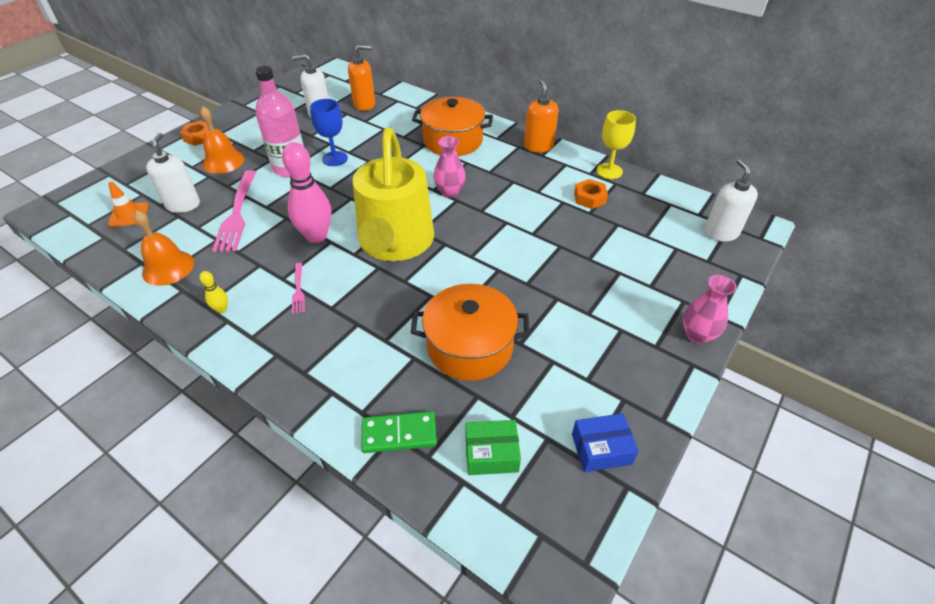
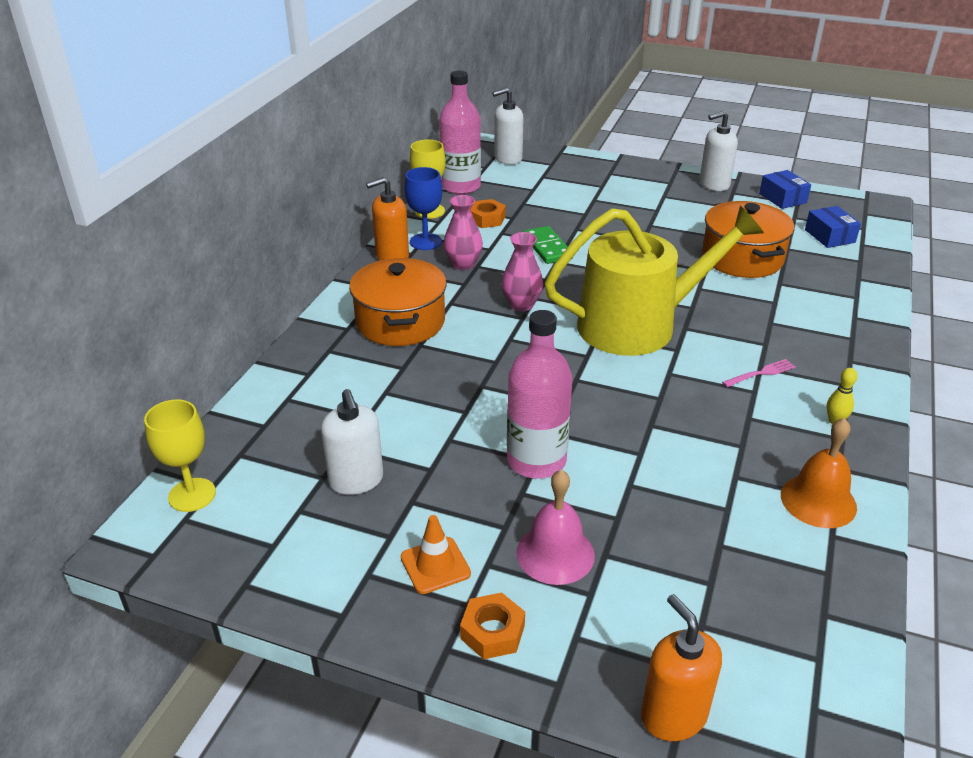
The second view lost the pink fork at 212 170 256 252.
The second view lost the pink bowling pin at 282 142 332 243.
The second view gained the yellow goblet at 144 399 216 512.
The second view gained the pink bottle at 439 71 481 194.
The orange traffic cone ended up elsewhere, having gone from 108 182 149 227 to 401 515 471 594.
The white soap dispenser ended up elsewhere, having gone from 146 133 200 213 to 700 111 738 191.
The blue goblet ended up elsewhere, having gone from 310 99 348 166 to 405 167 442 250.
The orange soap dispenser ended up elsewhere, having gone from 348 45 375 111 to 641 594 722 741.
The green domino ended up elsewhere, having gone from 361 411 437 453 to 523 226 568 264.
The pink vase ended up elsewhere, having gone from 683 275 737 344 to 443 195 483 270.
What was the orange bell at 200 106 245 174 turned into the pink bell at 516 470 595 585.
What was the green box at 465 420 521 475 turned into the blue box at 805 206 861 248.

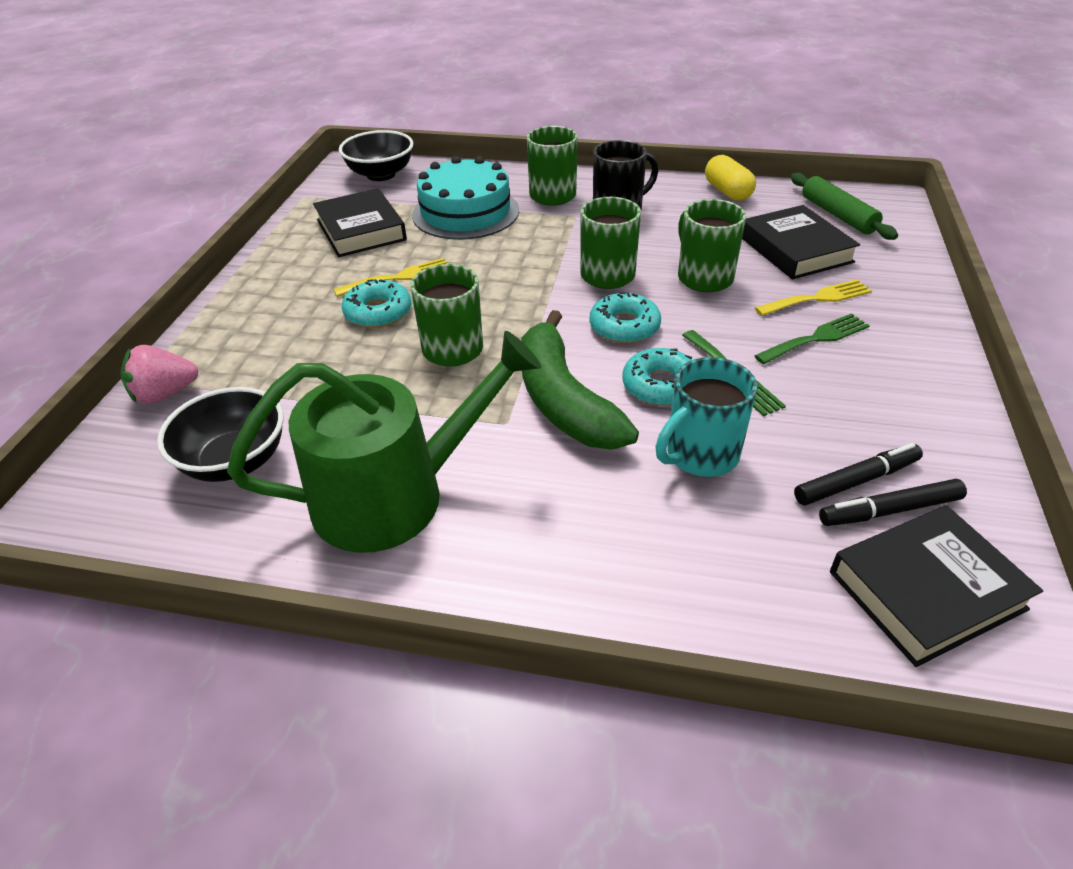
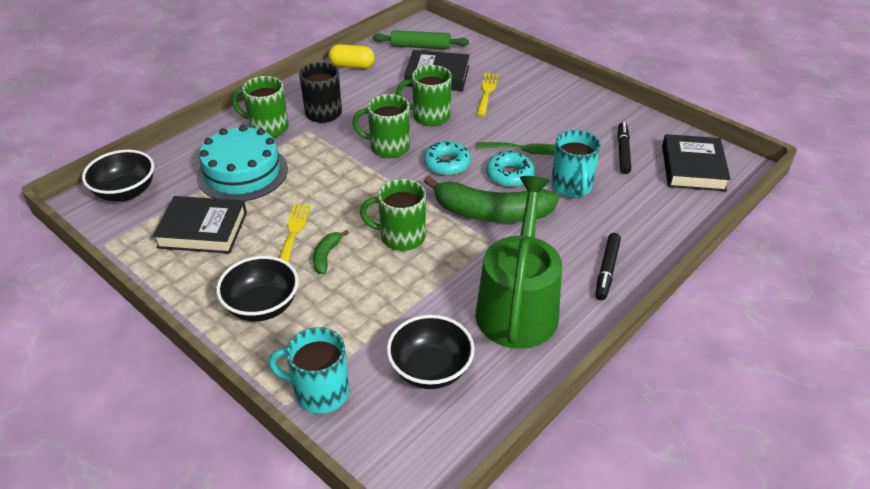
The second view lost the green fork at 754 313 870 364.
The second view gained the black bowl at 216 256 299 321.
The black marker ended up elsewhere, having gone from 819 479 967 526 to 595 233 621 300.
Where the pink strawberry stood at 121 345 198 404, the turquoise mug came to stand at 269 327 349 414.
Where the turquoise donut stood at 342 279 411 328, the green banana came to stand at 313 230 349 274.

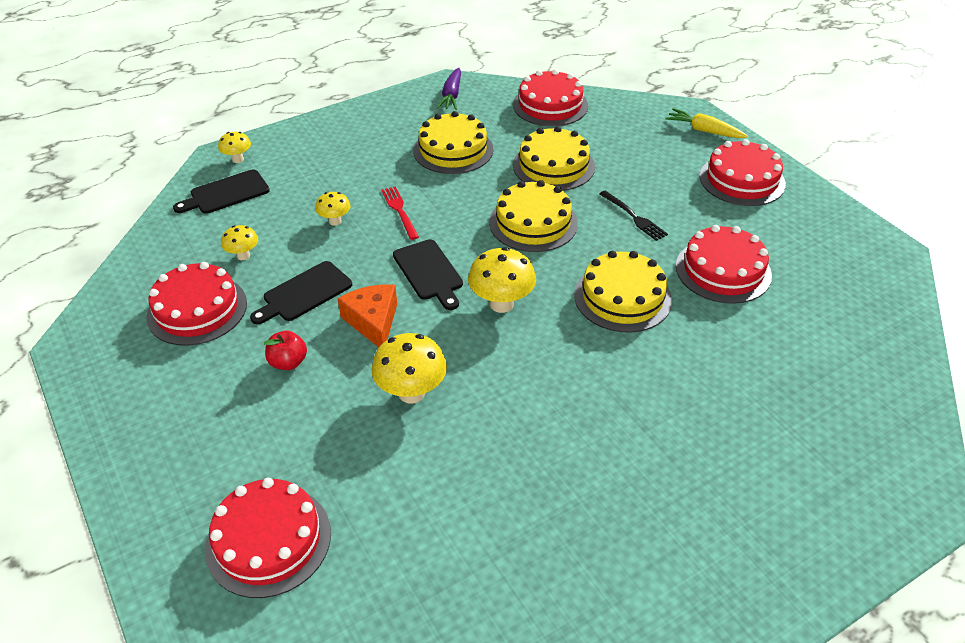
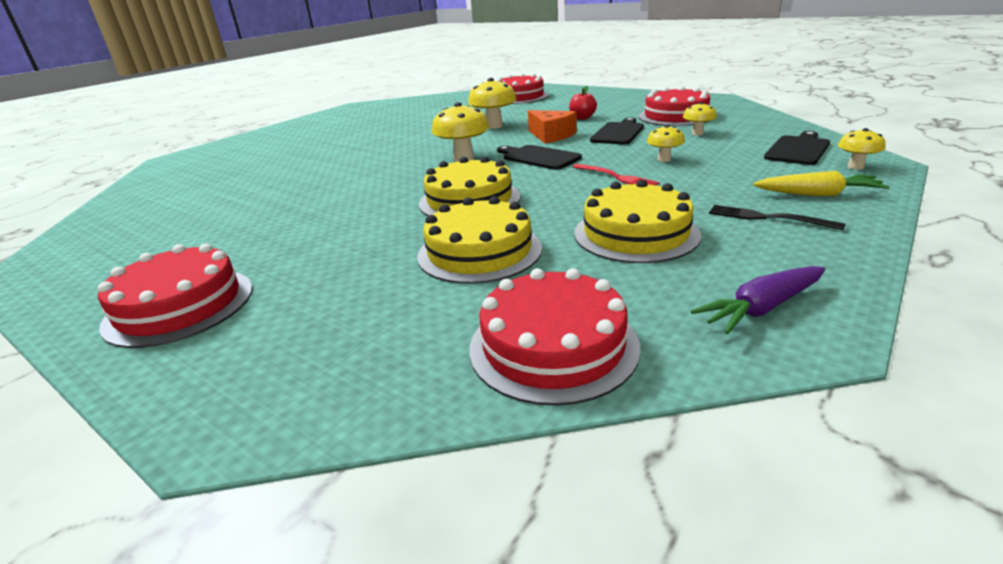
The second view lost the yellow cake at 574 251 672 333.
The second view lost the red cake at 676 225 772 304.
The black fork ended up elsewhere, having gone from 599 190 668 241 to 709 205 845 230.
The yellow carrot ended up elsewhere, having gone from 665 108 748 138 to 753 171 890 196.
The purple carrot at 436 67 461 110 ended up facing another way, 105 degrees counterclockwise from before.

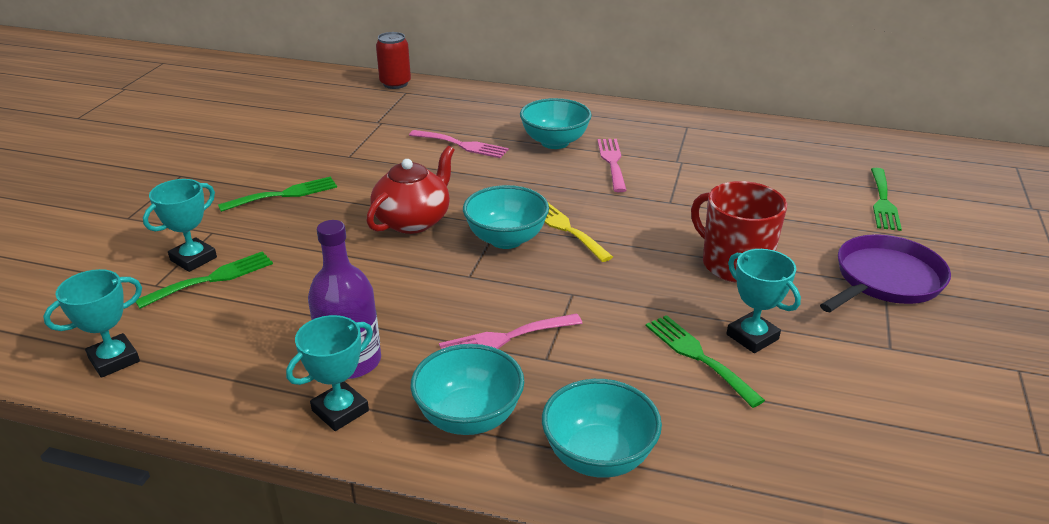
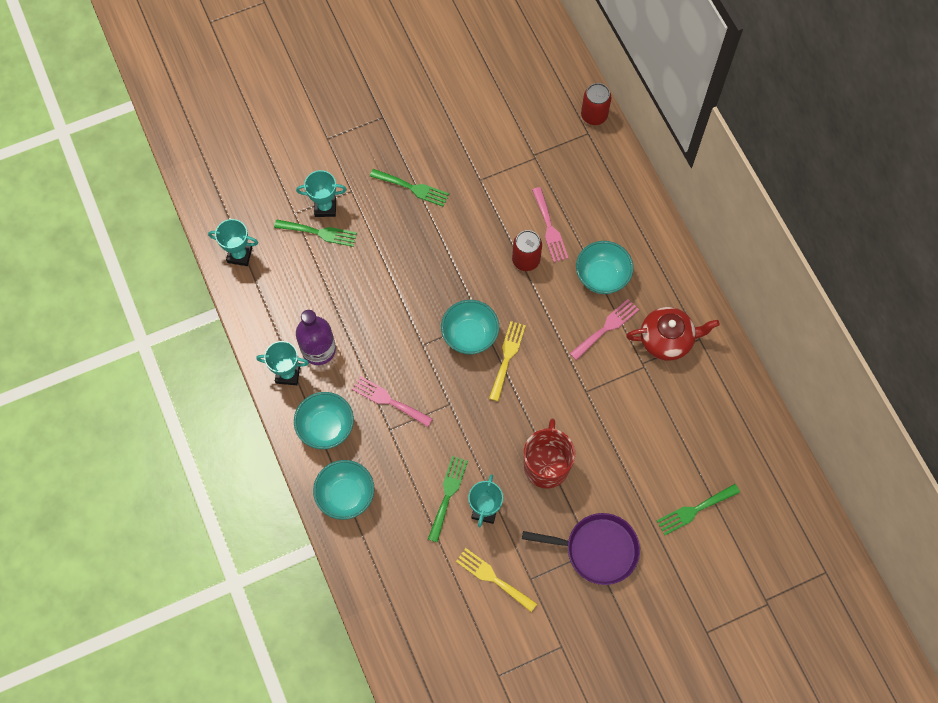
The second view gained the yellow fork at 456 548 537 612.
The second view gained the red can at 512 230 542 271.
The red teapot ended up elsewhere, having gone from 366 146 454 234 to 626 307 720 361.

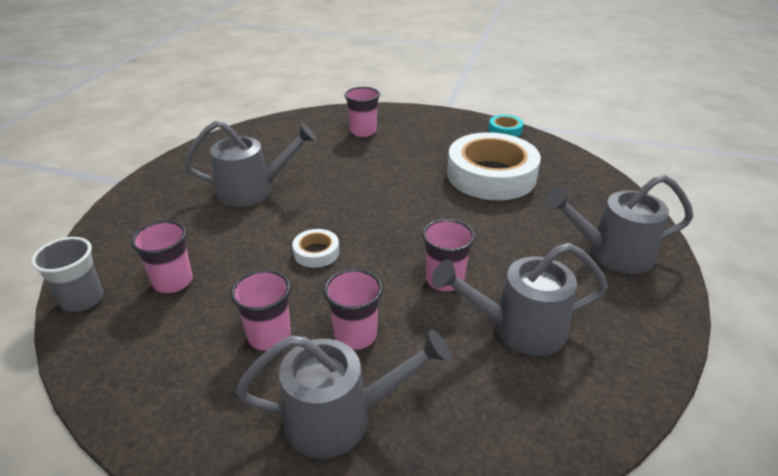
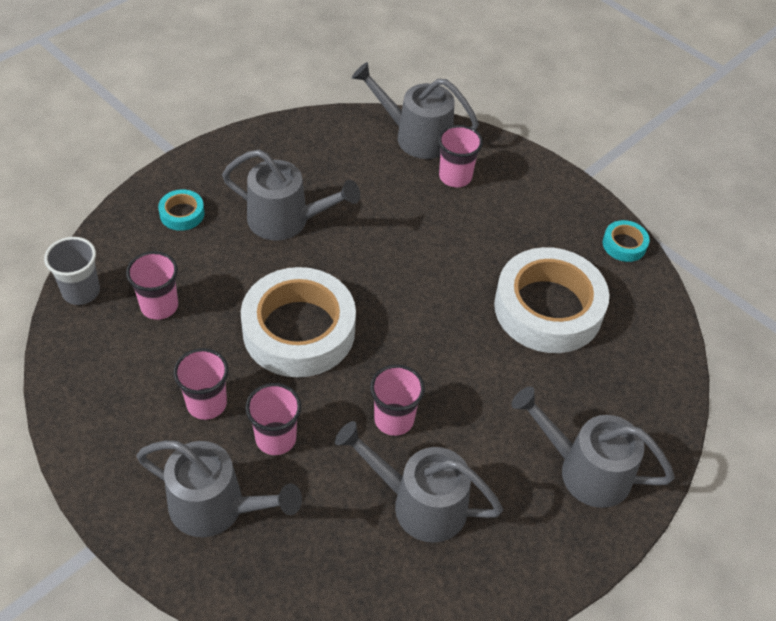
The second view gained the turquoise tape at 158 189 205 231.
The second view gained the grey watering can at 352 62 479 159.
The size of the white tape at 292 229 339 268 changed by a factor of 2.34.

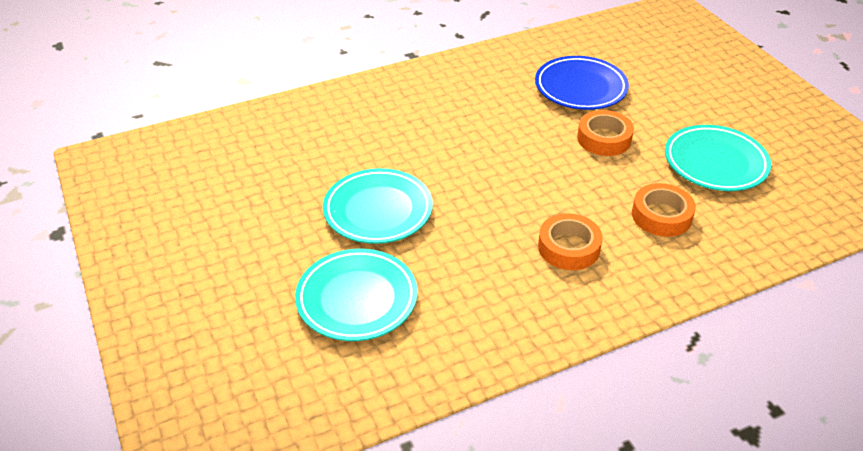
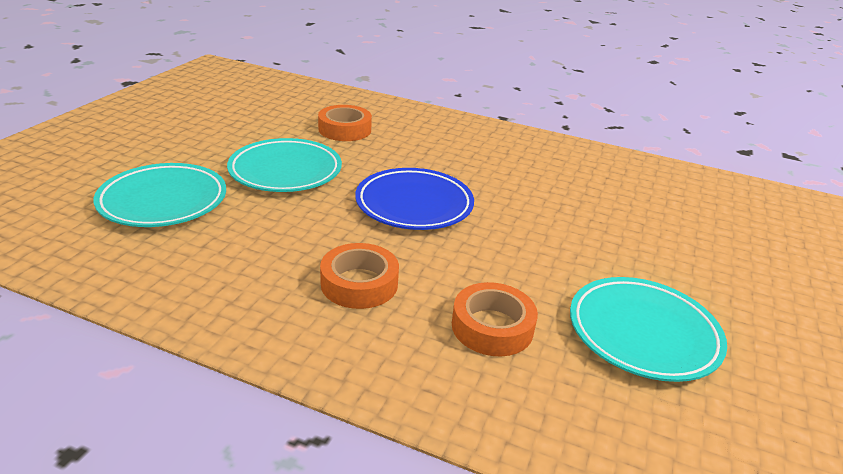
The blue plate ended up elsewhere, having gone from 535 56 629 110 to 355 168 474 230.
The orange tape ended up elsewhere, having gone from 577 110 634 156 to 318 105 372 141.

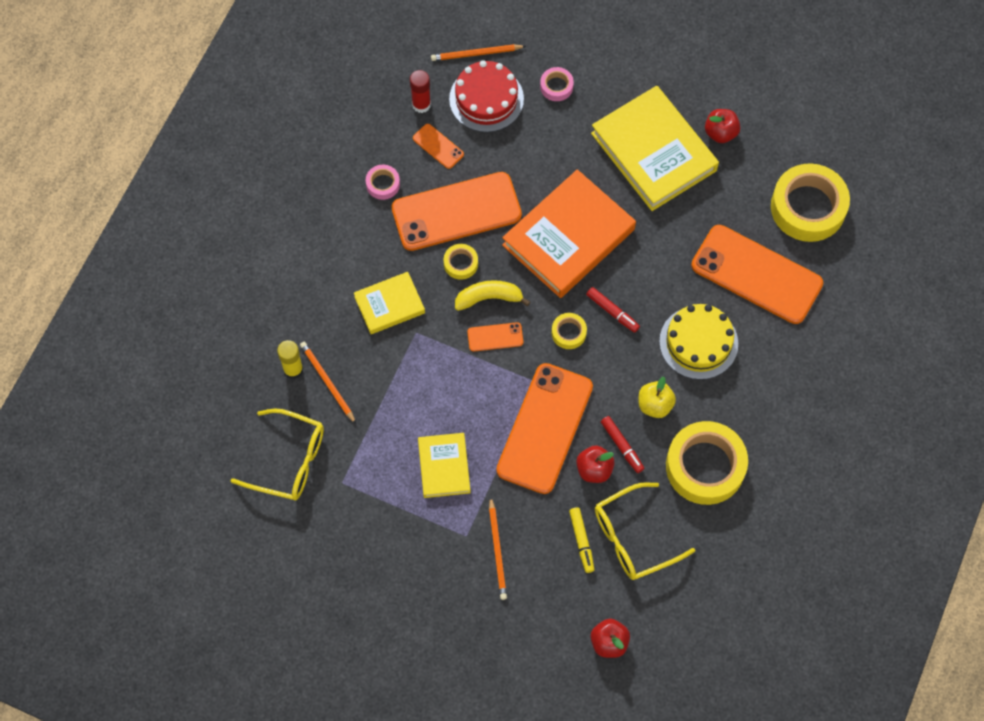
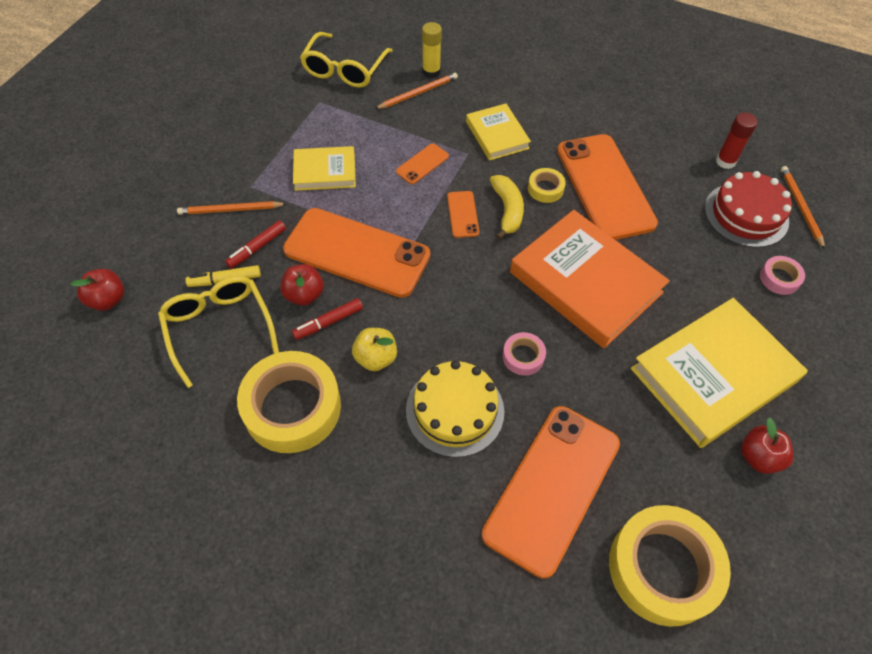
The second view lost the yellow tape at 551 313 587 349.
The pink tape ended up elsewhere, having gone from 366 165 400 200 to 503 332 546 376.
The orange phone ended up elsewhere, having gone from 413 124 464 169 to 396 144 449 184.
The red marker ended up elsewhere, having gone from 586 287 640 333 to 225 220 286 268.

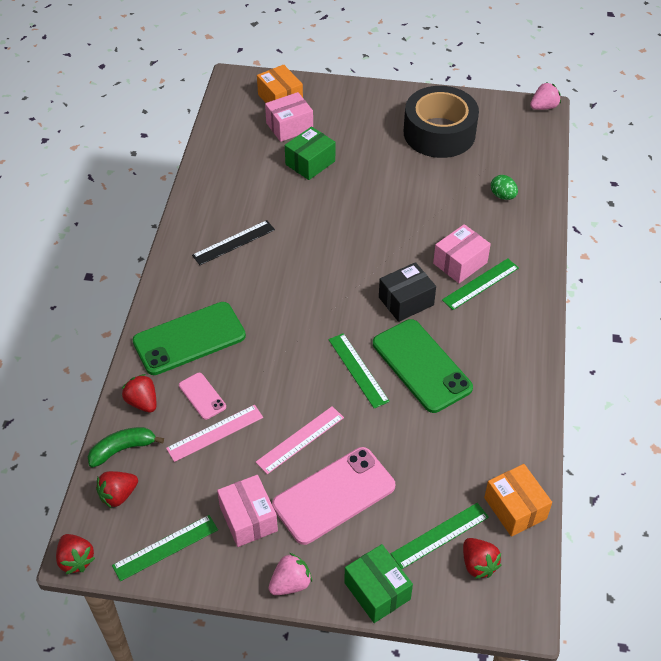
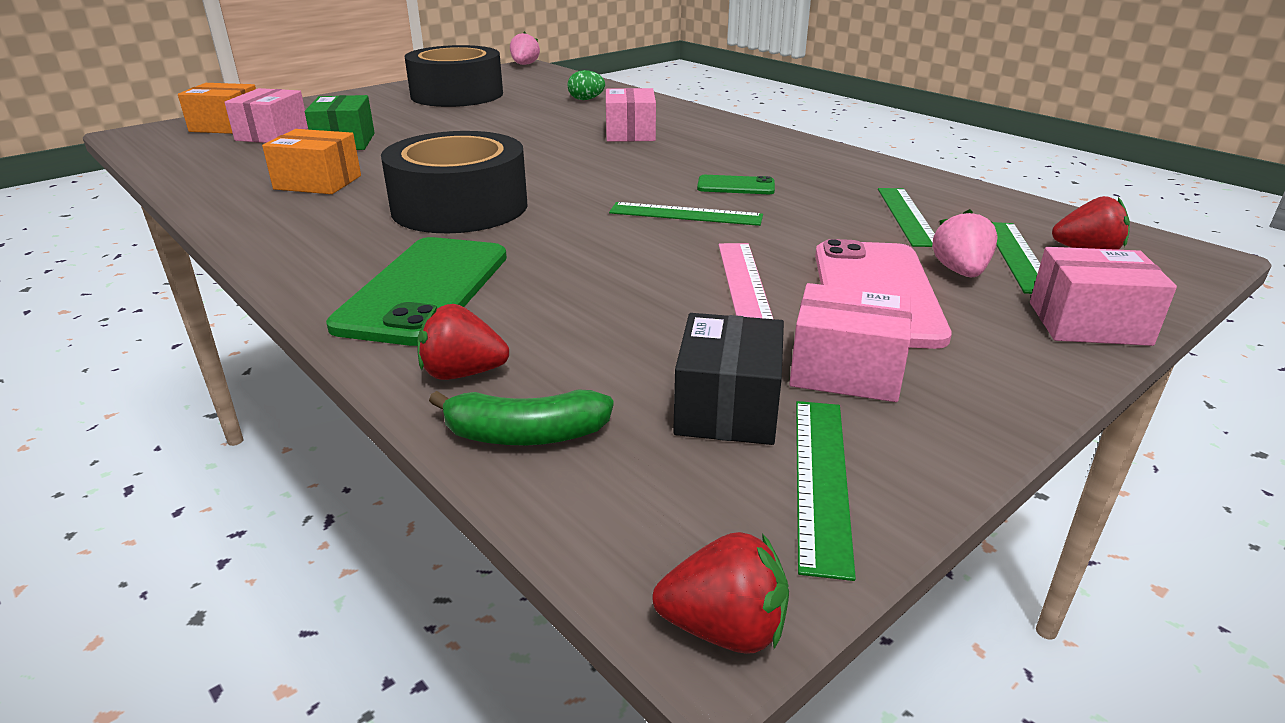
The second view lost the red strawberry at 96 471 138 508.
The second view lost the pink ruler at 166 405 263 462.
The second view lost the pink phone at 179 373 226 420.
The second view lost the black ruler at 192 220 275 265.
The second view gained the black tape at 381 131 527 233.
The pink strawberry ended up elsewhere, having gone from 268 553 312 595 to 932 209 997 277.
The black box ended up elsewhere, having gone from 379 262 436 322 to 673 313 784 445.
The green ruler ended up elsewhere, having gone from 442 258 519 310 to 878 188 935 247.
The orange box ended up elsewhere, having gone from 484 464 552 536 to 262 129 361 194.
What was the green box at 344 544 413 623 turned into the pink box at 1030 247 1177 346.
The green banana at 88 427 164 468 ended up facing another way, 105 degrees counterclockwise from before.
The size of the green phone at 373 319 473 413 changed by a factor of 0.49.

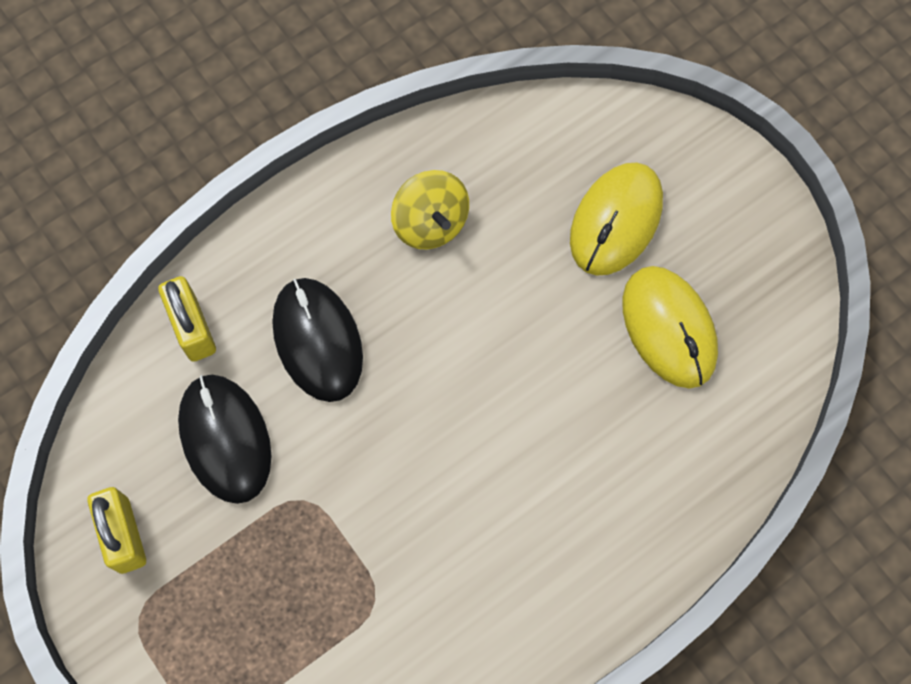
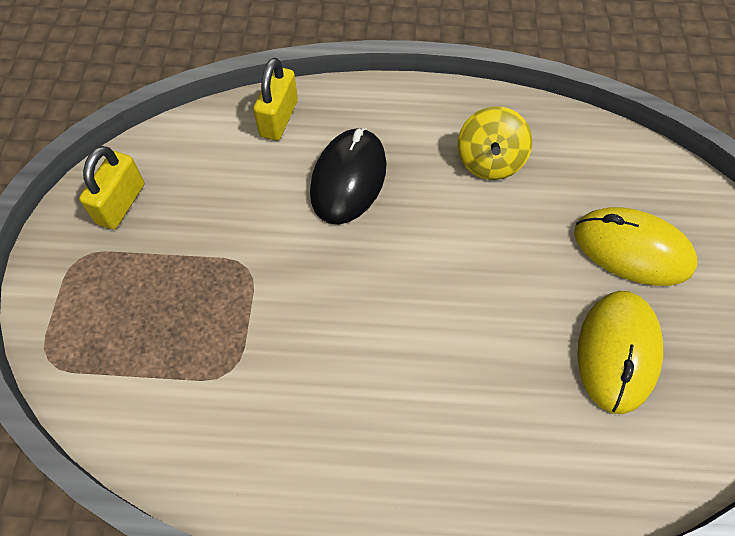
The second view lost the black mouse at 178 375 271 504.
The yellow mouse at 570 163 663 276 ended up facing another way, 45 degrees clockwise from before.

